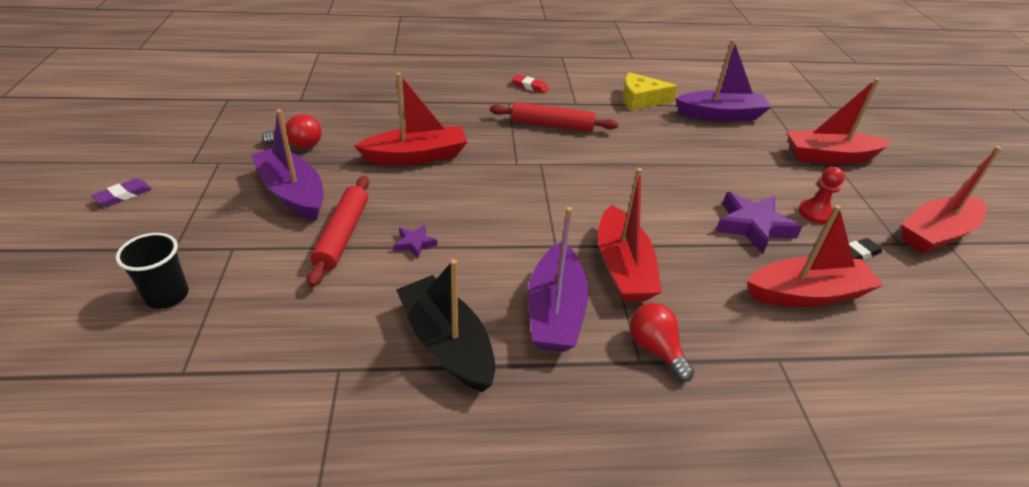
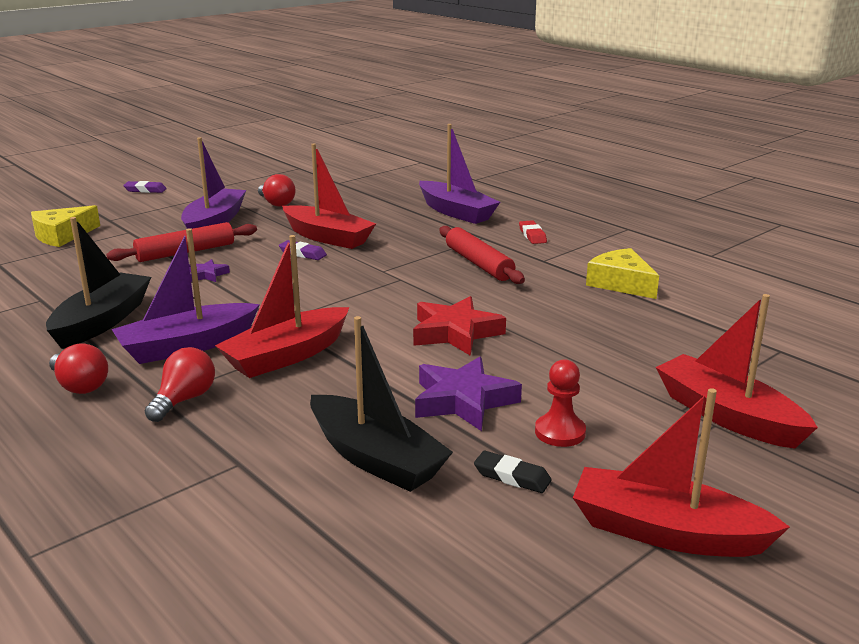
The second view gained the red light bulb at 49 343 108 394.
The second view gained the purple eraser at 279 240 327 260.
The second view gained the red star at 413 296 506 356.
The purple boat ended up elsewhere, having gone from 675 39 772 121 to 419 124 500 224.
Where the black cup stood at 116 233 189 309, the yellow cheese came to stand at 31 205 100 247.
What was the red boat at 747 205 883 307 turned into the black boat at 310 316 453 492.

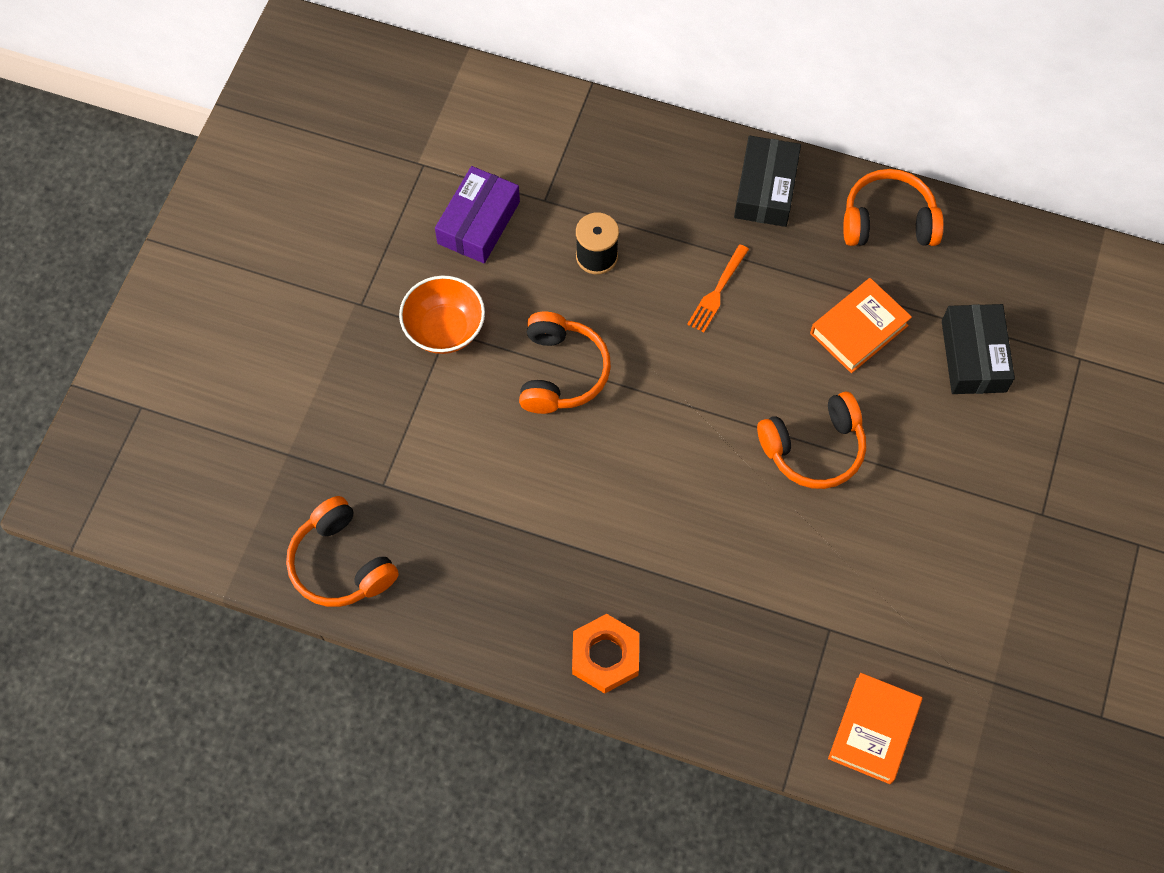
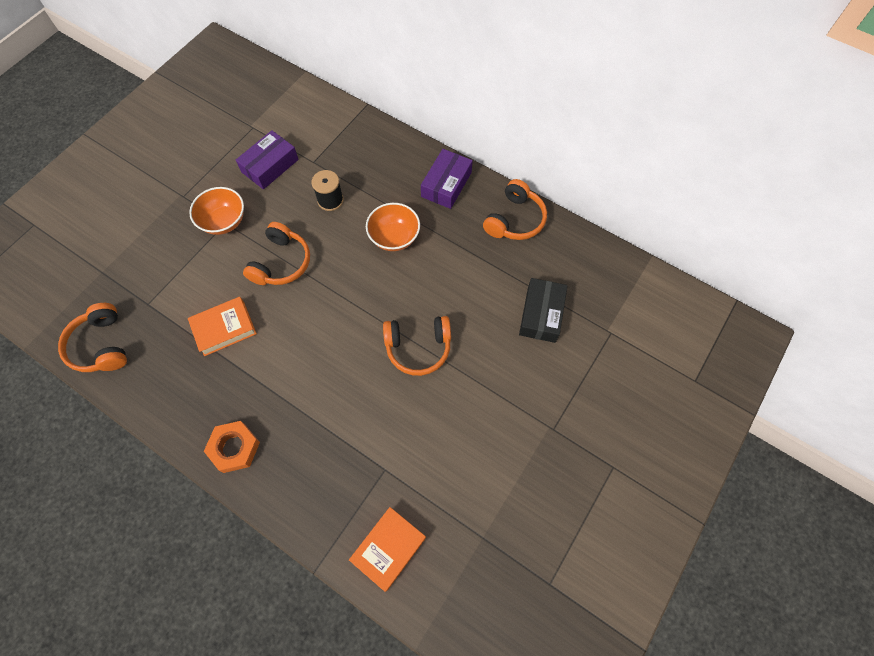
The orange book ended up elsewhere, having gone from 810 278 912 373 to 188 297 257 356.
Where the orange fork stood at 687 244 749 333, the orange bowl came to stand at 366 203 420 251.
What was the black box at 734 136 801 227 turned into the purple box at 421 149 473 209.
The orange headphones at 843 169 944 246 ended up facing another way, 105 degrees clockwise from before.

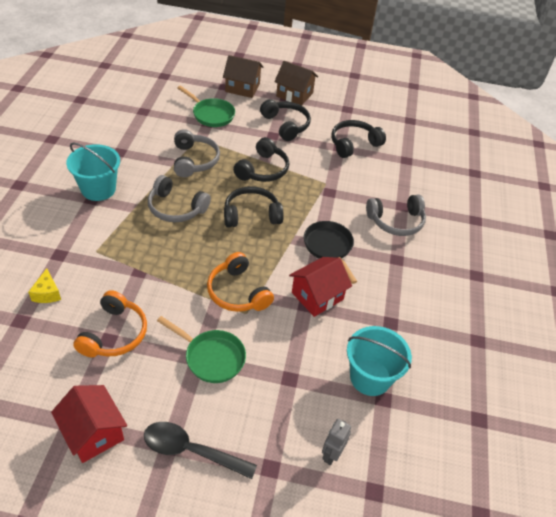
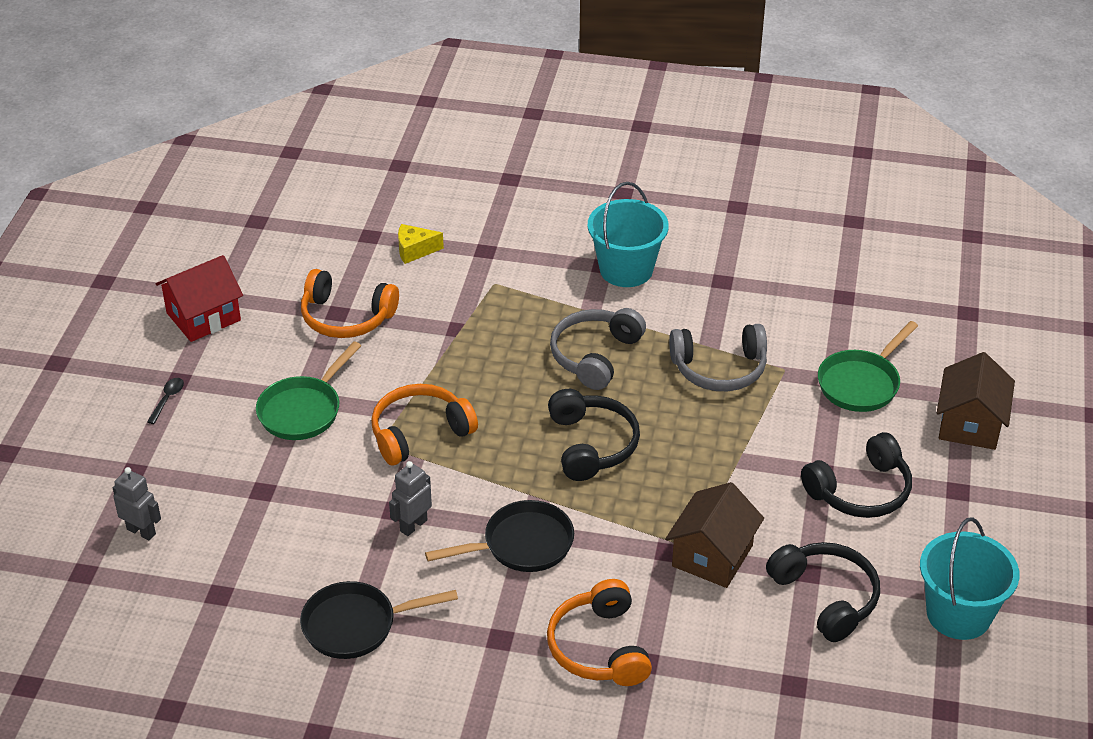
The second view lost the black headphones at 233 137 289 182.
The second view gained the black pan at 300 581 458 659.
The brown house ended up elsewhere, having gone from 274 61 318 106 to 665 482 764 588.
The turquoise bucket ended up elsewhere, having gone from 347 326 412 396 to 920 517 1020 640.
Where the red house stood at 289 257 352 317, the grey robot came to stand at 389 461 432 536.
What was the grey headphones at 366 194 426 236 turned into the orange headphones at 547 579 652 686.
The size of the black spoon at 144 422 257 479 changed by a factor of 0.44.

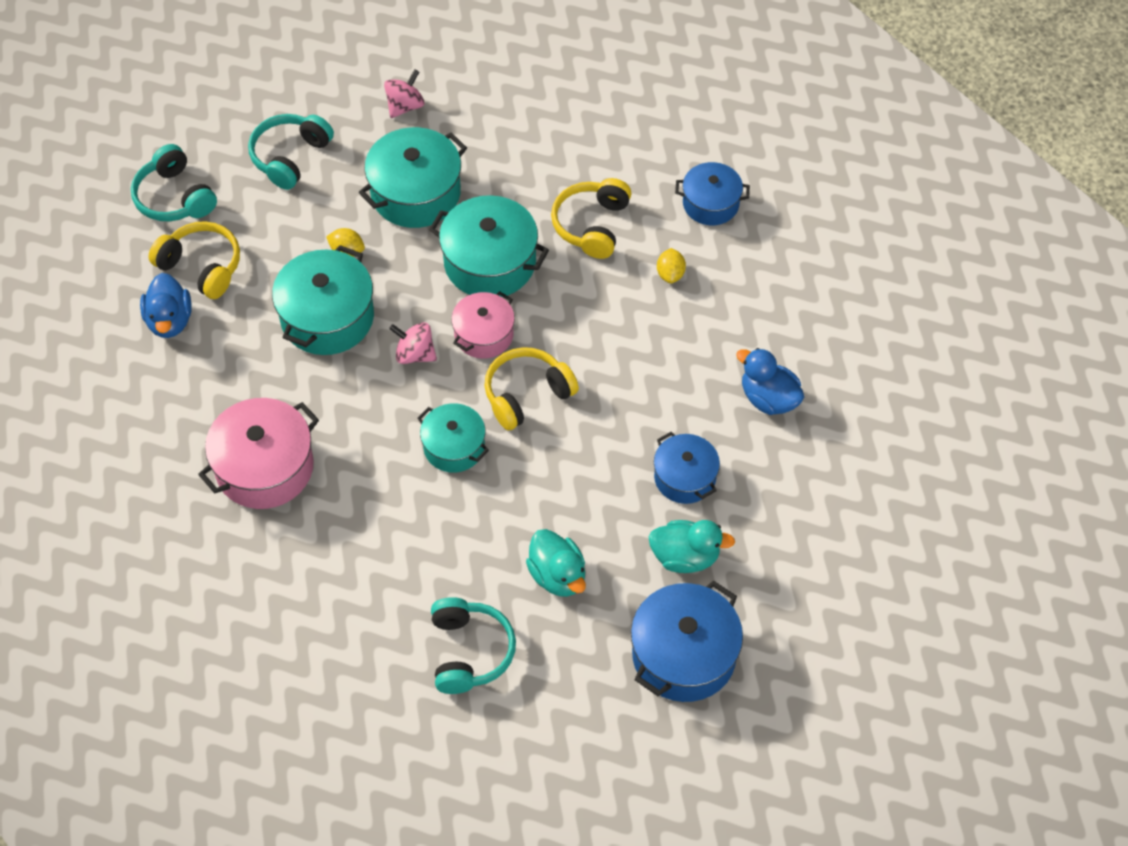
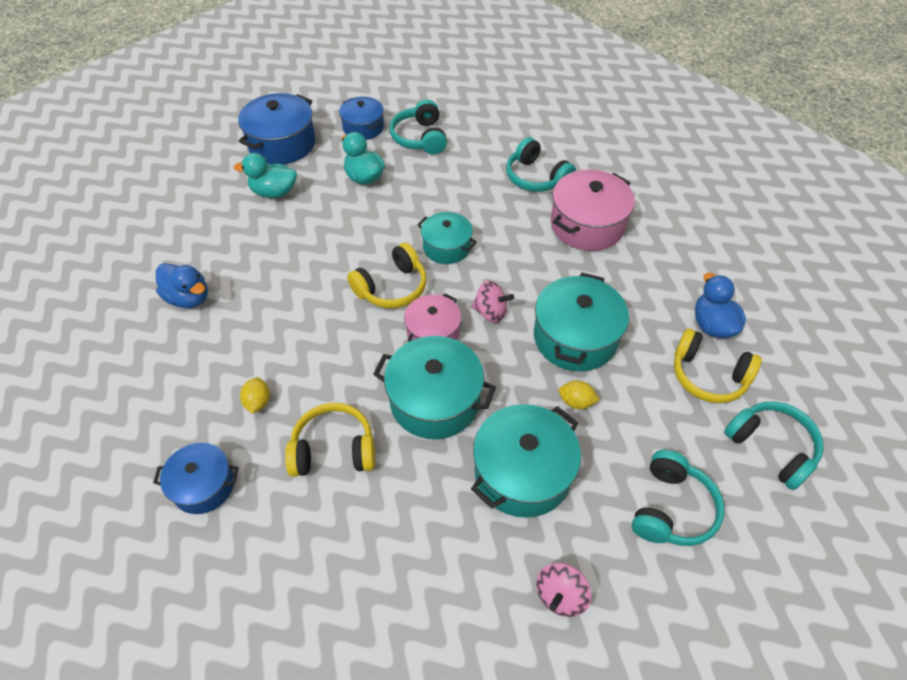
The second view gained the turquoise headphones at 506 137 576 192.
The blue pot ended up elsewhere, having gone from 654 432 720 504 to 339 97 384 140.
The yellow headphones at 551 178 631 259 ended up facing another way, 105 degrees counterclockwise from before.

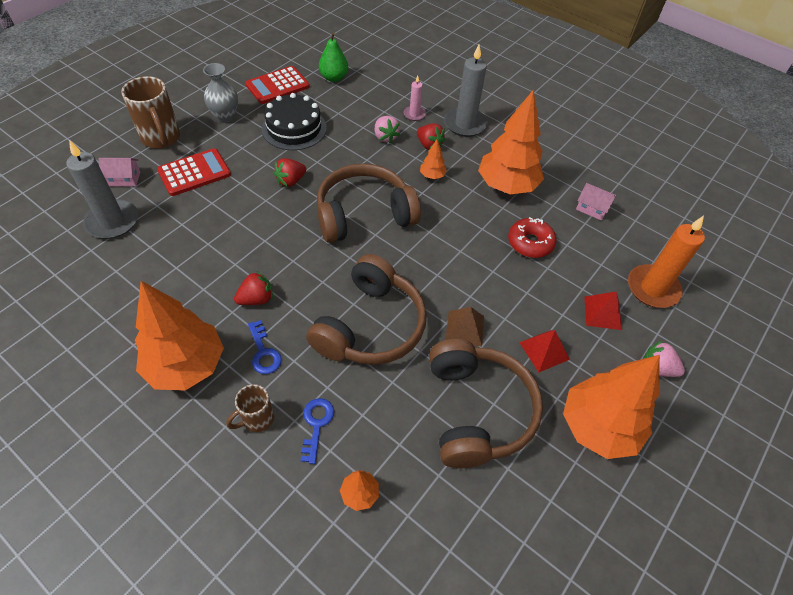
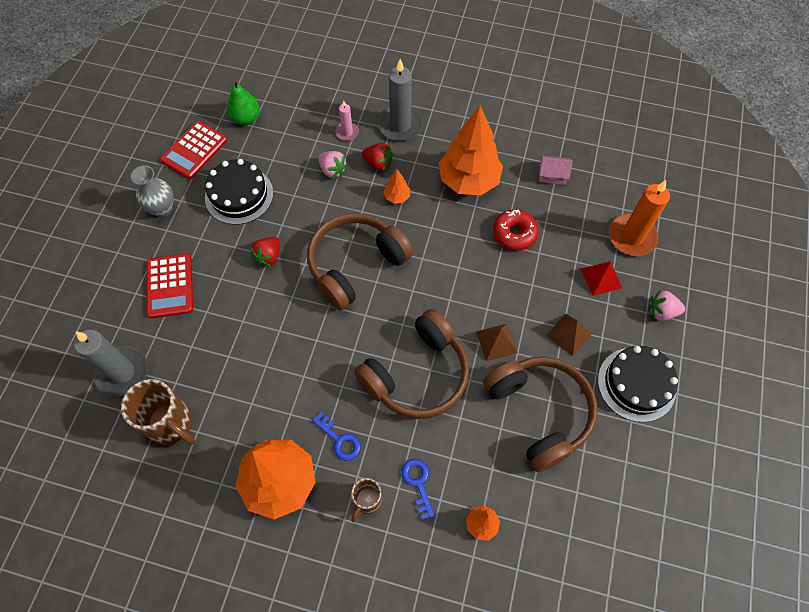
The second view lost the pink house at 98 158 140 186.
The second view lost the red strawberry at 234 271 273 305.
The brown mug ended up elsewhere, having gone from 121 76 180 149 to 121 379 195 445.
Where the orange tree stood at 563 355 660 459, the black cake came to stand at 598 346 678 422.
What was the red pyramid at 519 330 570 372 turned into the brown pyramid at 546 314 592 357.
The red calculator at 157 148 231 196 ended up facing another way, 135 degrees clockwise from before.
The brown headphones at 306 254 427 365 ended up facing another way, 45 degrees clockwise from before.

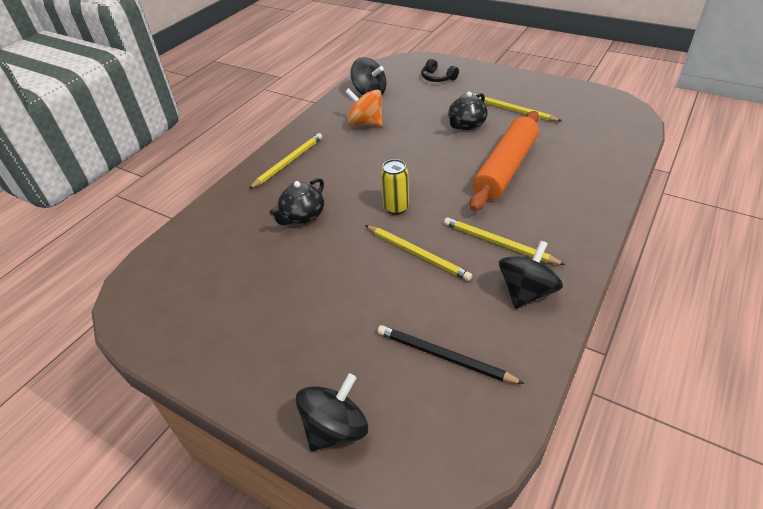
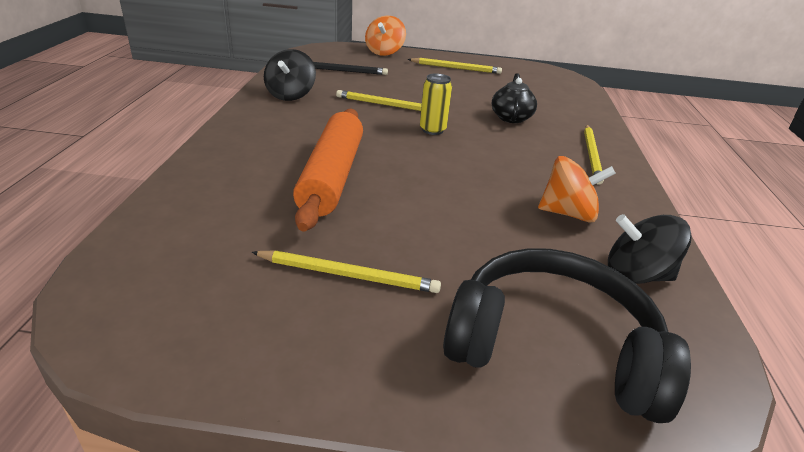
The second view lost the black teapot at 448 92 488 130.
The yellow pencil ended up elsewhere, having gone from 444 217 566 265 to 408 58 502 74.
What was the black spinning top at 296 374 368 452 turned into the orange spinning top at 365 16 406 56.
The size of the black headphones at 421 59 459 82 changed by a factor of 2.36.

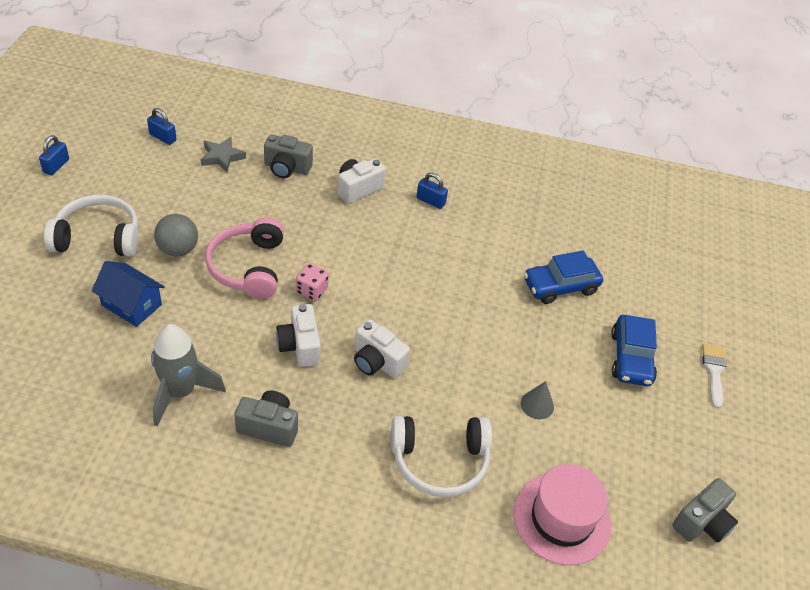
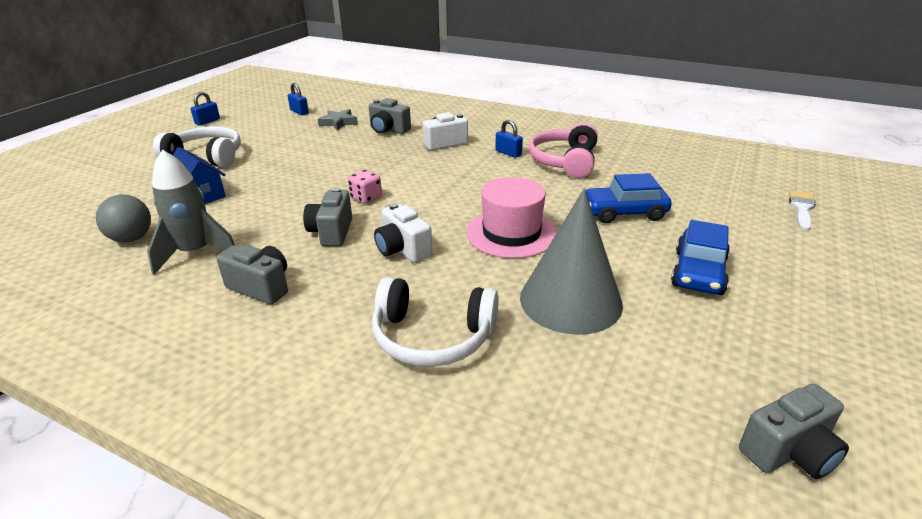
The grey ball ended up elsewhere, having gone from 154 214 198 257 to 96 195 151 243.
The pink headphones ended up elsewhere, having gone from 205 217 284 299 to 529 123 598 178.
The pink hat ended up elsewhere, having gone from 513 464 611 565 to 466 177 557 258.
The white brush ended up elsewhere, having gone from 702 344 727 409 to 789 190 816 231.
What was the white camera at 276 304 321 367 turned into the grey camera at 303 187 352 246.
The size of the grey cone at 521 381 554 419 changed by a factor of 2.50.

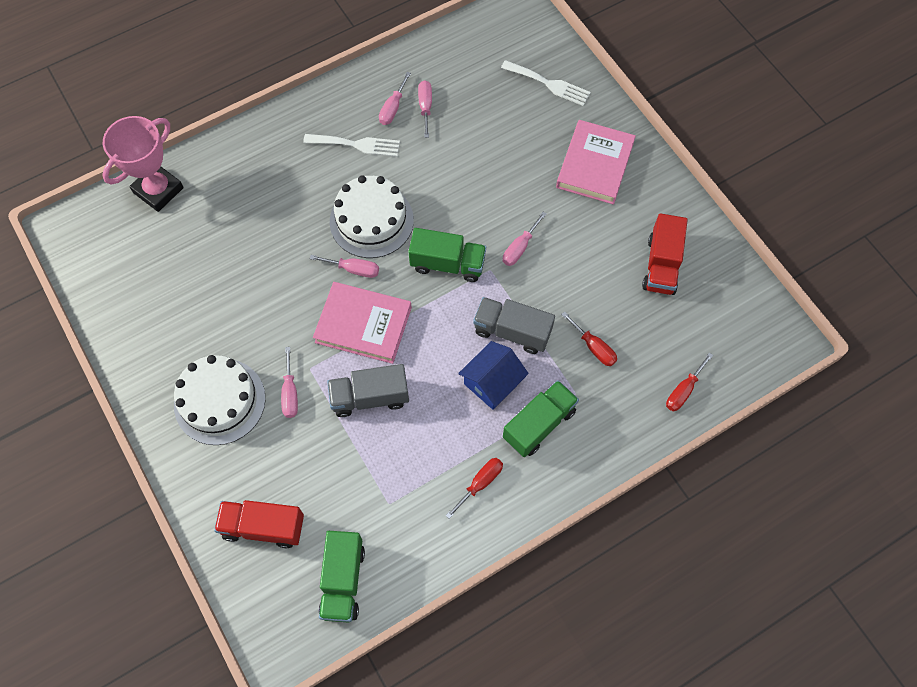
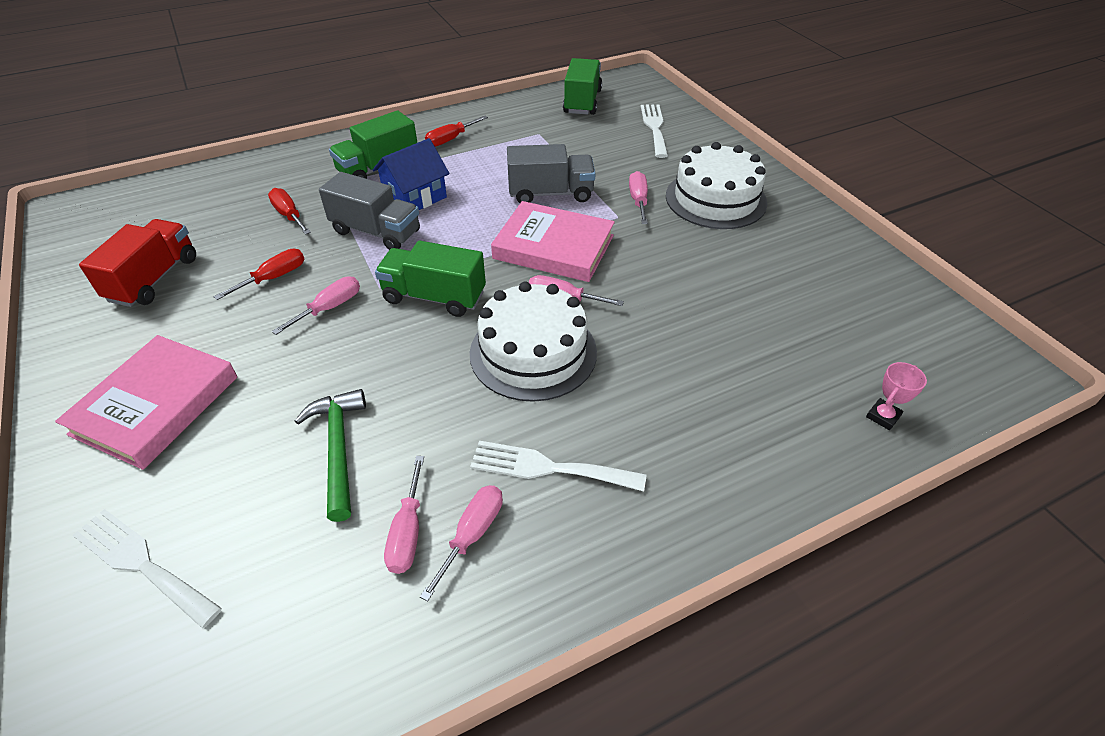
The second view gained the green hammer at 295 389 366 522.
The red screwdriver ended up elsewhere, having gone from 666 352 713 412 to 213 249 304 300.
Where the red truck stood at 214 500 304 548, the white fork came to stand at 641 105 668 158.
The size of the pink trophy at 102 116 184 212 changed by a factor of 0.41.

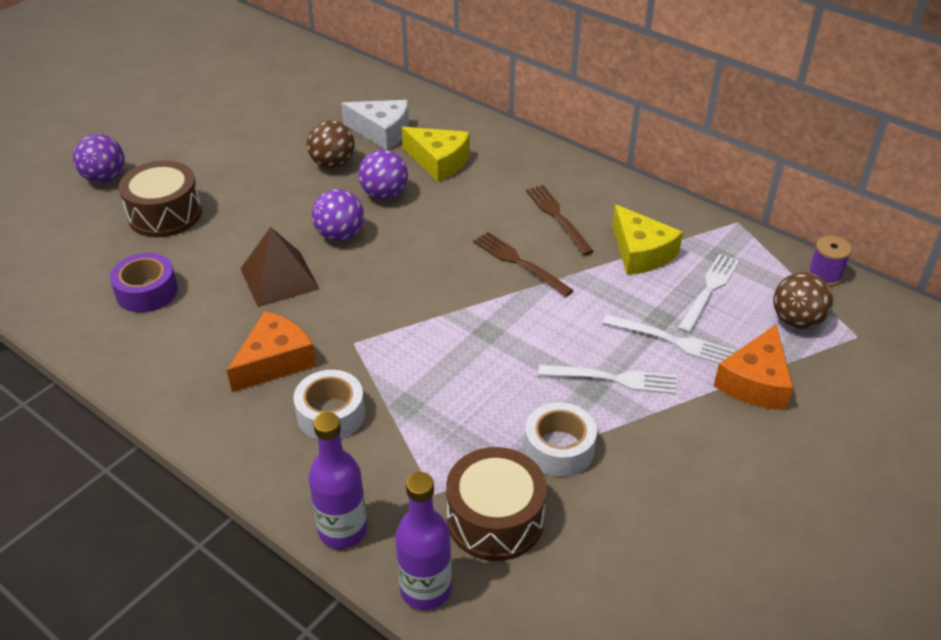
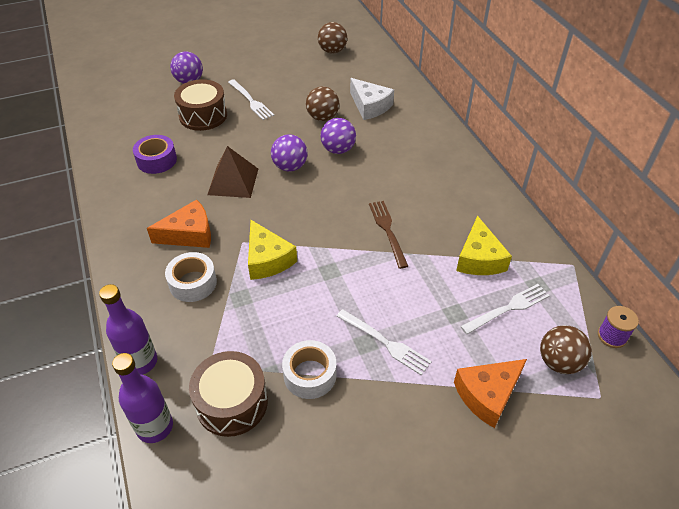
The second view lost the brown fork at 526 185 594 256.
The second view gained the brown ball at 318 22 347 54.
The yellow cheese ended up elsewhere, having gone from 402 127 470 182 to 248 220 297 280.
The white fork ended up elsewhere, having gone from 602 314 735 364 to 228 79 274 120.

